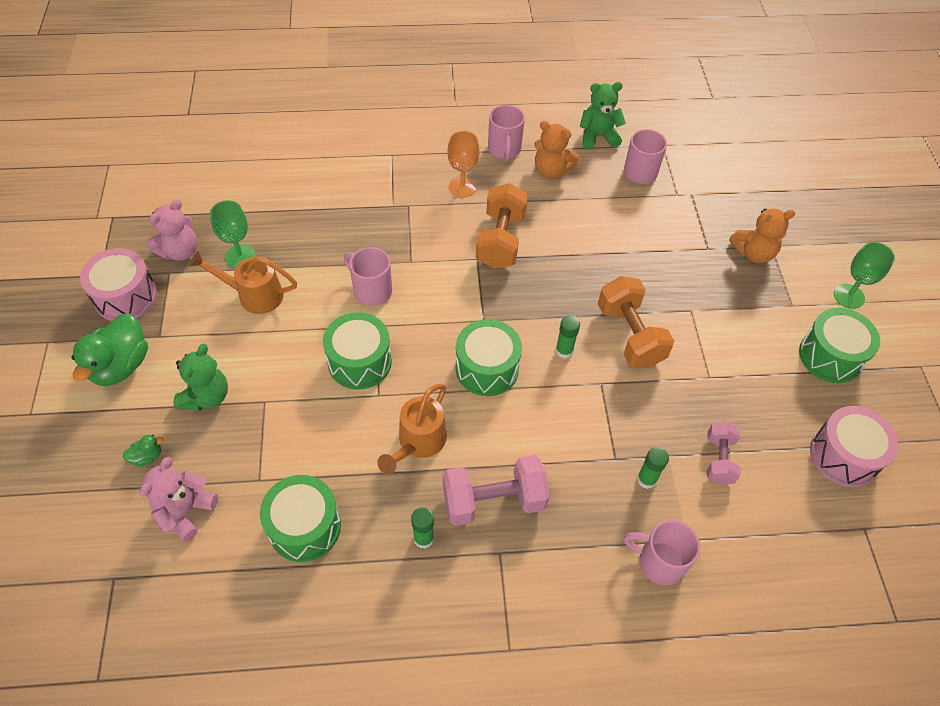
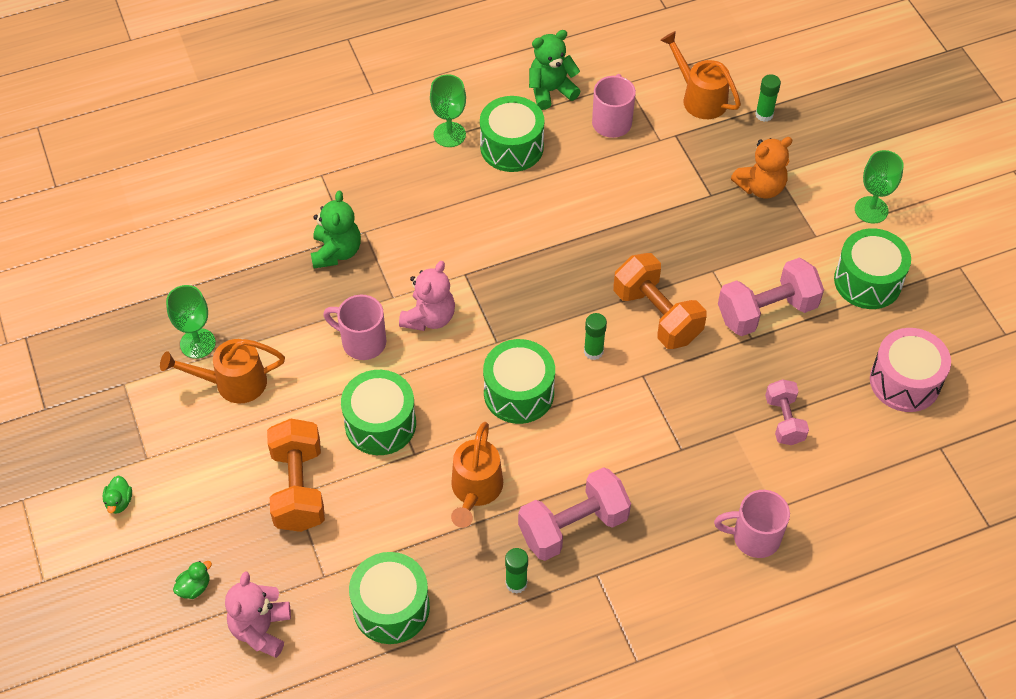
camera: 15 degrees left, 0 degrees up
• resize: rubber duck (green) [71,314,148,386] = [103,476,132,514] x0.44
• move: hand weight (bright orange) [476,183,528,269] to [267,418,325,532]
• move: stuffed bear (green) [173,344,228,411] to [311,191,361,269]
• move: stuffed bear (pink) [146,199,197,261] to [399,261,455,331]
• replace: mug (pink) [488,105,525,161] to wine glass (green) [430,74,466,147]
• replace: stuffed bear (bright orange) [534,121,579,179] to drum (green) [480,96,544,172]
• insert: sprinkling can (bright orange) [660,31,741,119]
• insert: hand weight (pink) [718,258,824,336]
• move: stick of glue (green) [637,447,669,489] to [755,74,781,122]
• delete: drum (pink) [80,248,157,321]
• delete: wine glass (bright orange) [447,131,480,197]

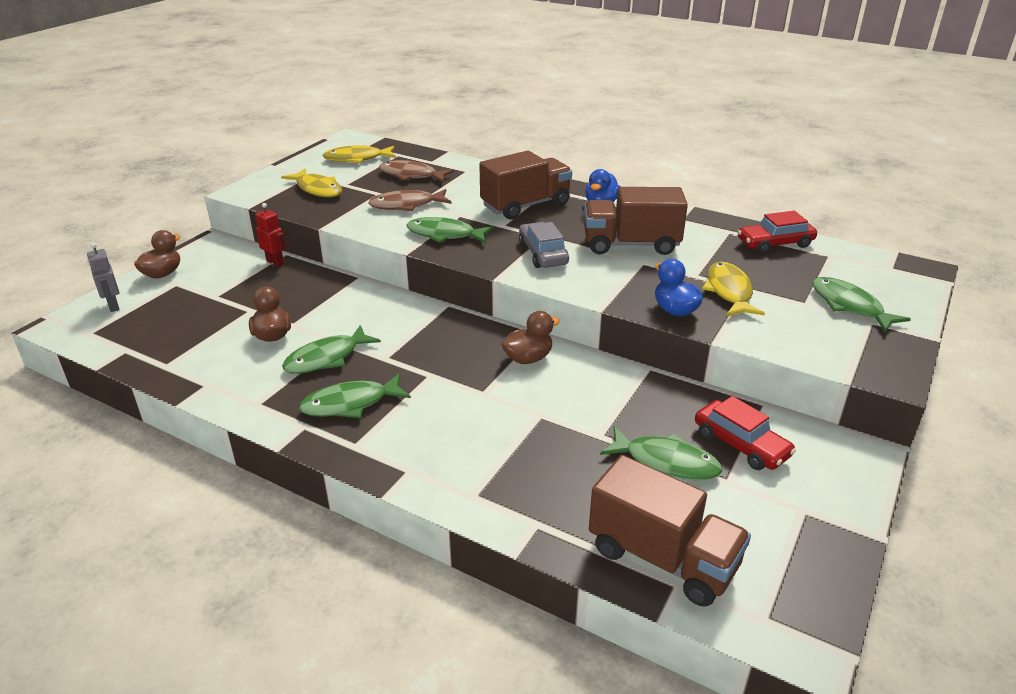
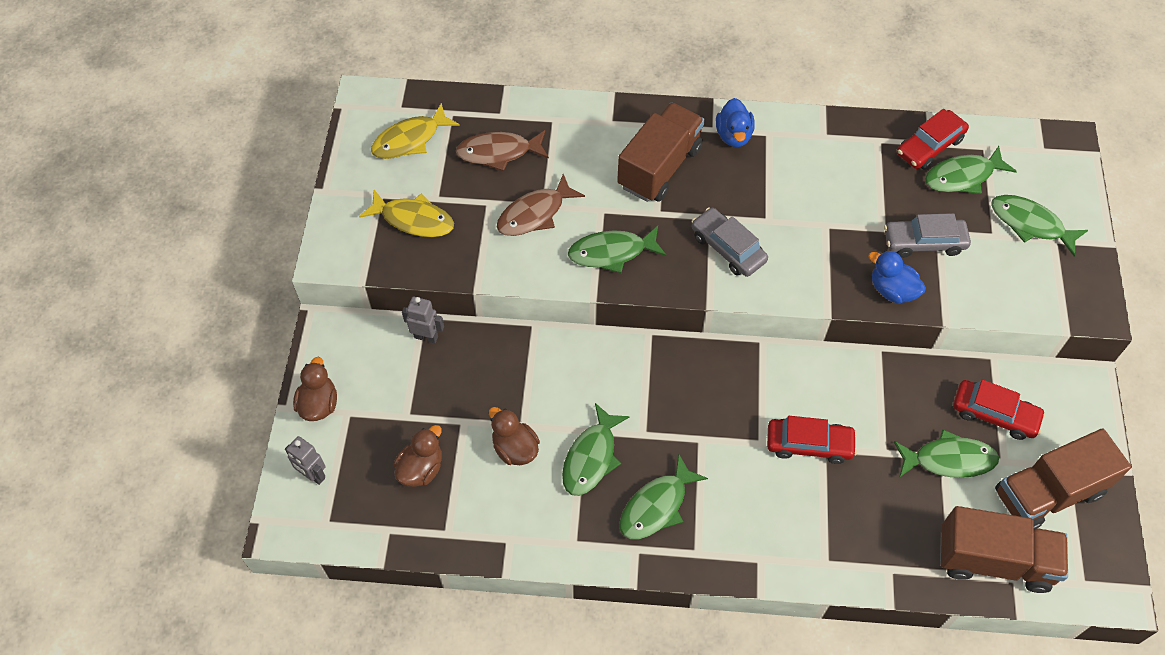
camera: 25 degrees left, 25 degrees up
• move: rubber duck (dark brown) [501,311,560,364] to [394,425,442,487]
• recolor: robot figure (scarlet) [255,203,286,267] to robot figure (ash-grey) [402,297,444,343]
• insert: car (scarlet) [767,416,857,464]
• replace: fish (golden) [702,262,765,316] to car (ash-grey) [884,213,971,258]
• insert: fish (green) [925,146,1017,194]
• move: truck (dark brown) [584,187,688,255] to [995,428,1131,529]

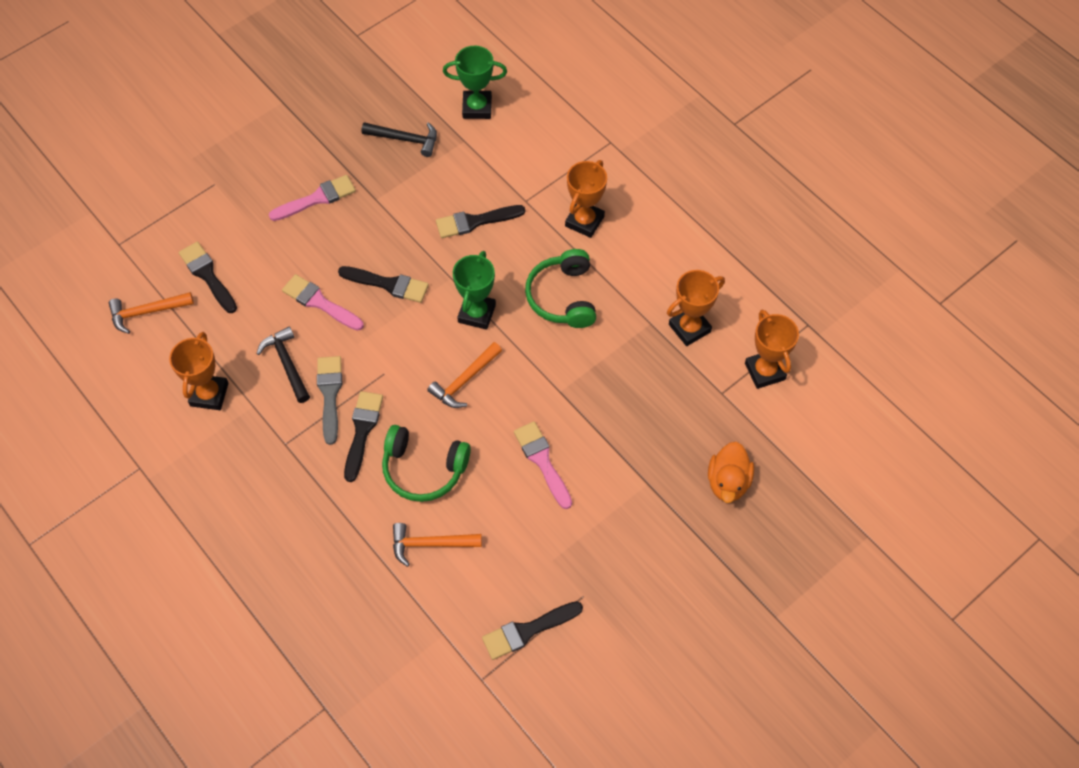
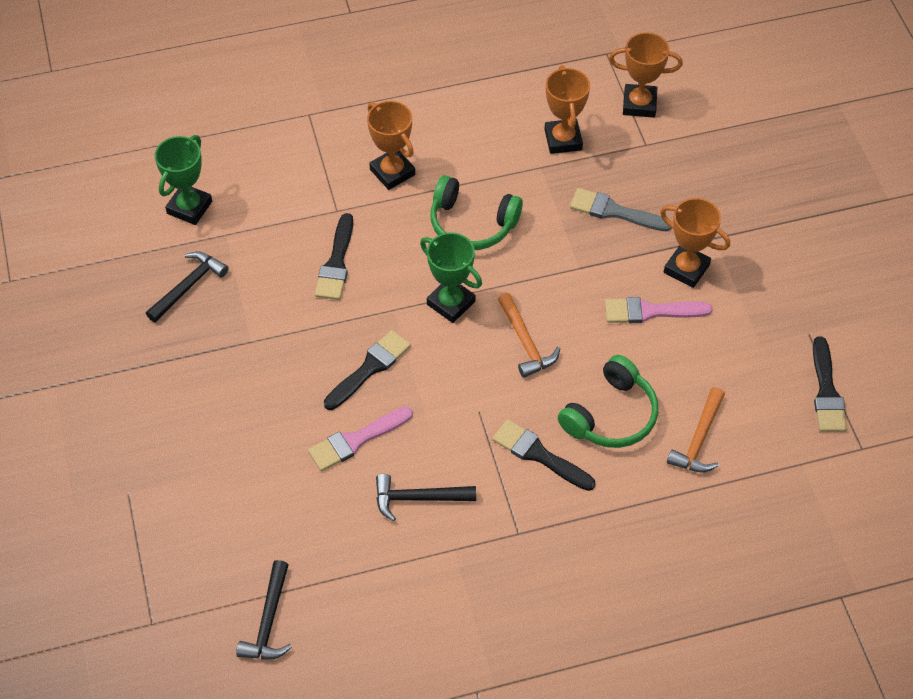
camera: 65 degrees left, 5 degrees down
• recolor: hammer (bright orange) [109,292,194,334] to hammer (jet-black) [236,560,292,660]
• move: paintbrush (ash-grey) [317,356,342,445] to [570,188,671,231]
• move: award cup (bright orange) [169,332,229,410] to [660,198,730,288]
• delete: paintbrush (jet-black) [179,242,237,313]
• delete: paintbrush (pink) [269,175,356,221]
• delete: rubber duck (bright orange) [708,442,754,503]

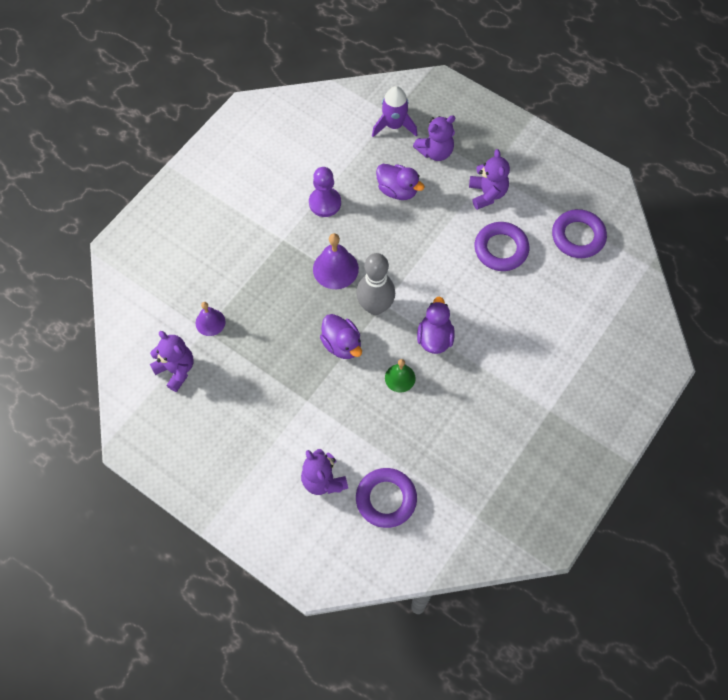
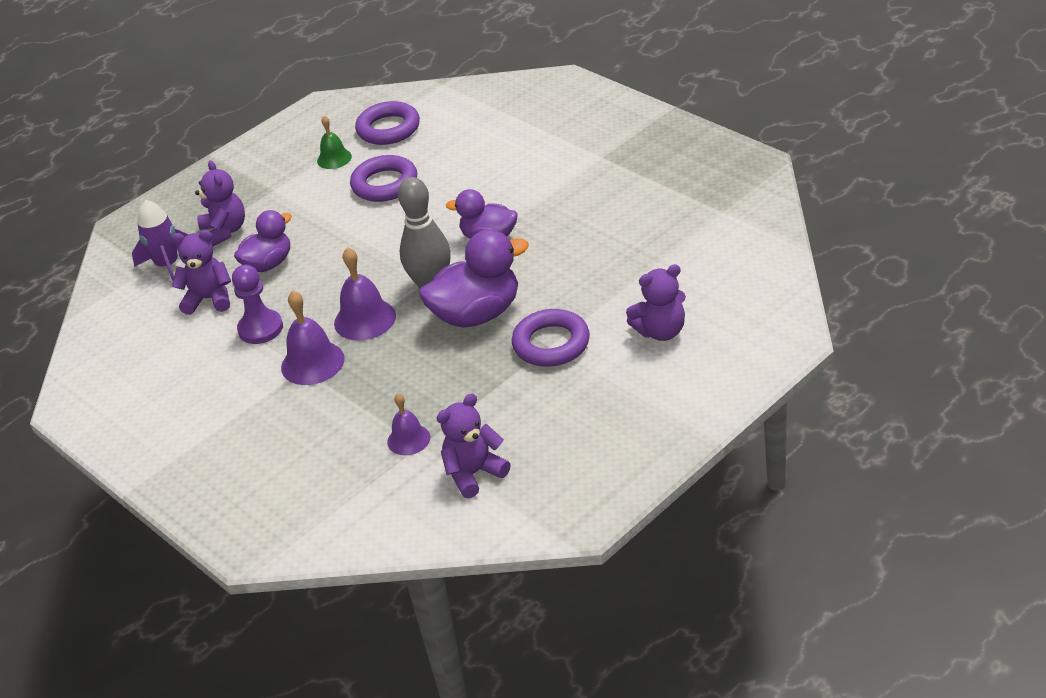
camera: 75 degrees left, 25 degrees down
• move: stuffed bear (royal purple) [469,149,510,210] to [172,230,231,315]
• insert: hand bell (royal purple) [281,291,345,385]
• move: hand bell (green) [385,359,416,393] to [317,116,352,169]
• resize: rubber duck (royal purple) [320,314,362,359] = [419,229,529,328] x1.55
• move: torus (royal purple) [356,468,417,528] to [512,309,590,367]

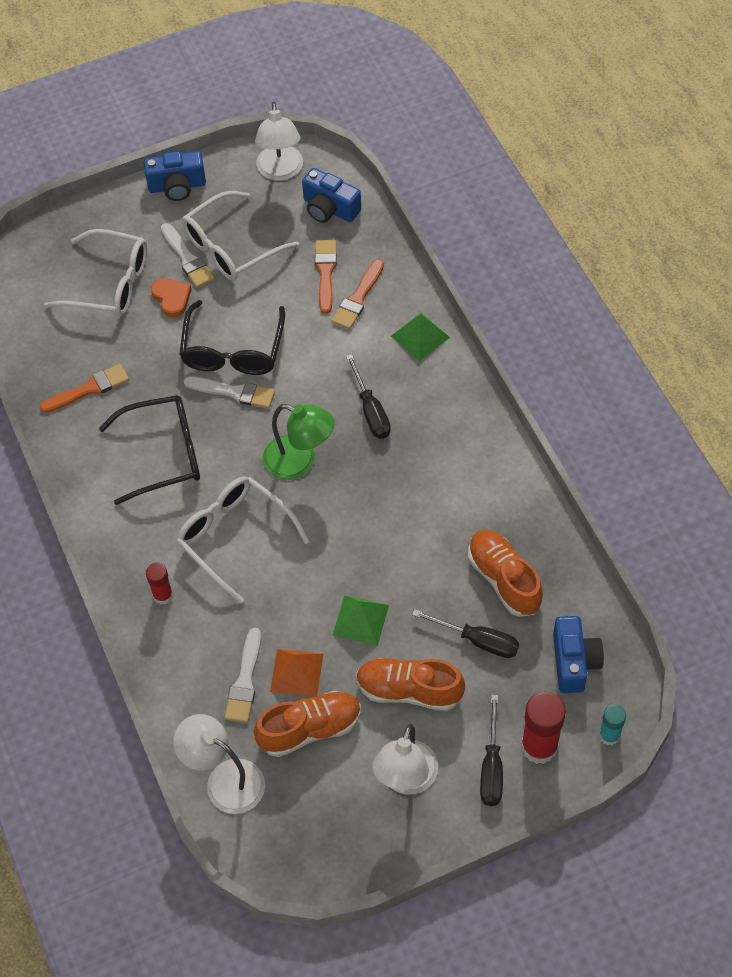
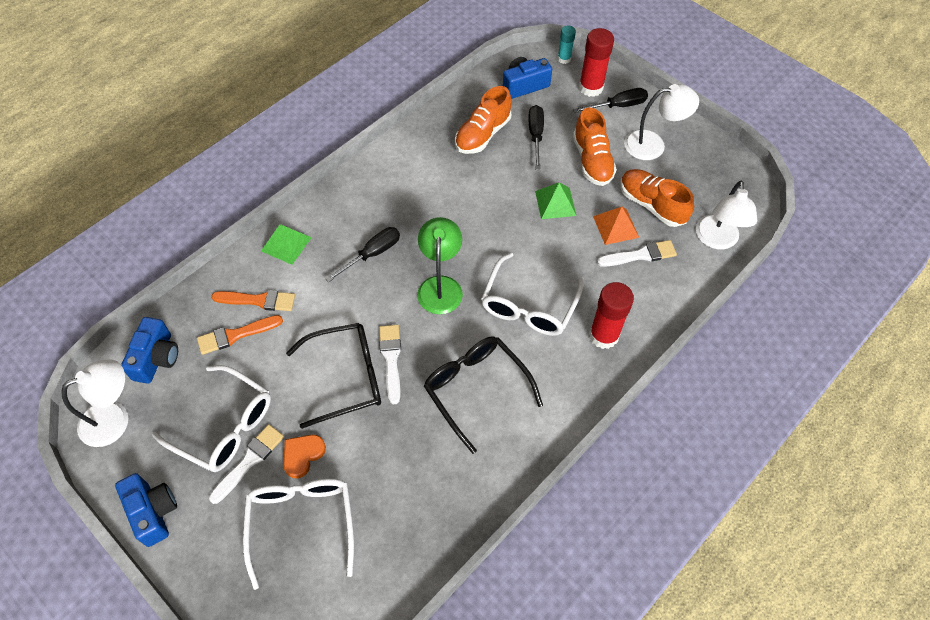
camera: 115 degrees left, 0 degrees up
• resize: stick of glue (scarlet) [146,563,173,604] = [589,282,634,349] x1.74
• delete: paintbrush (bright orange) [40,364,129,413]

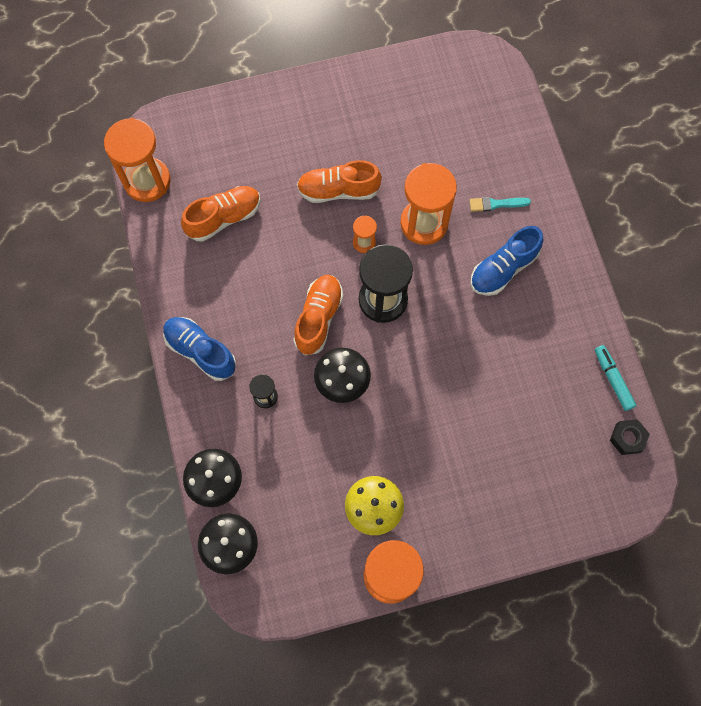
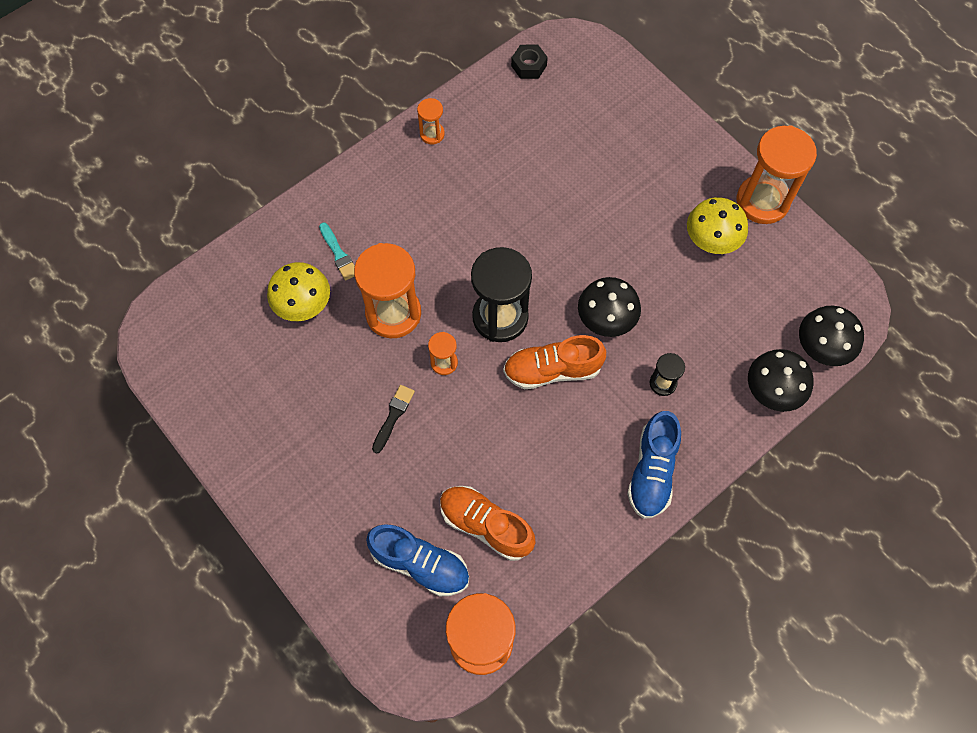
camera: 115 degrees left, 5 degrees down
• insert: fungus (golden) [267,262,330,321]
• move: lace-up shoe (blue) [470,226,544,296] to [366,524,469,596]
• replace: lace-up shoe (bright orange) [297,160,382,203] to paintbrush (jet-black) [372,385,415,454]
• insert: sandglass (bright orange) [417,98,445,144]
• delete: marker pen (teal) [595,345,636,411]

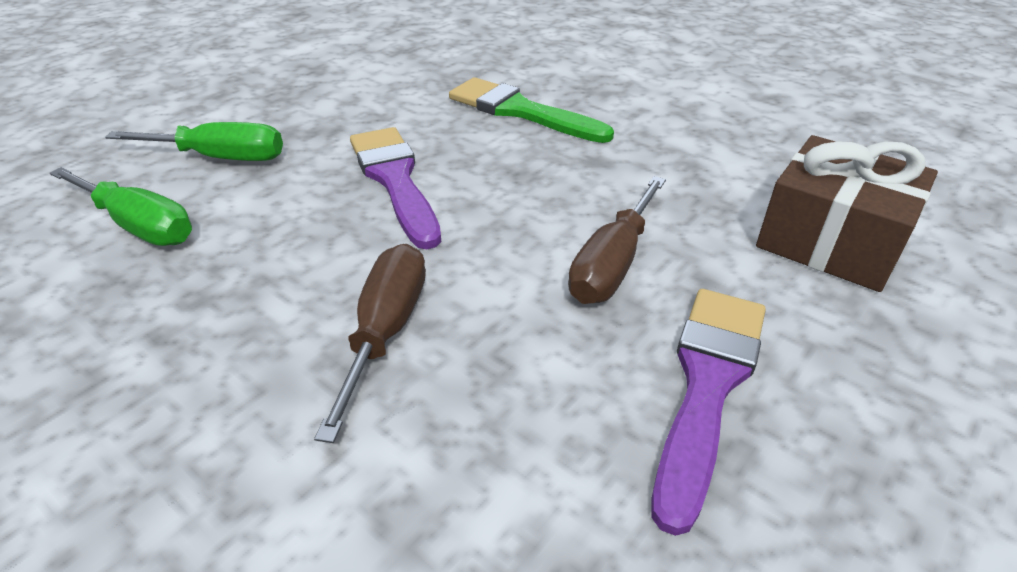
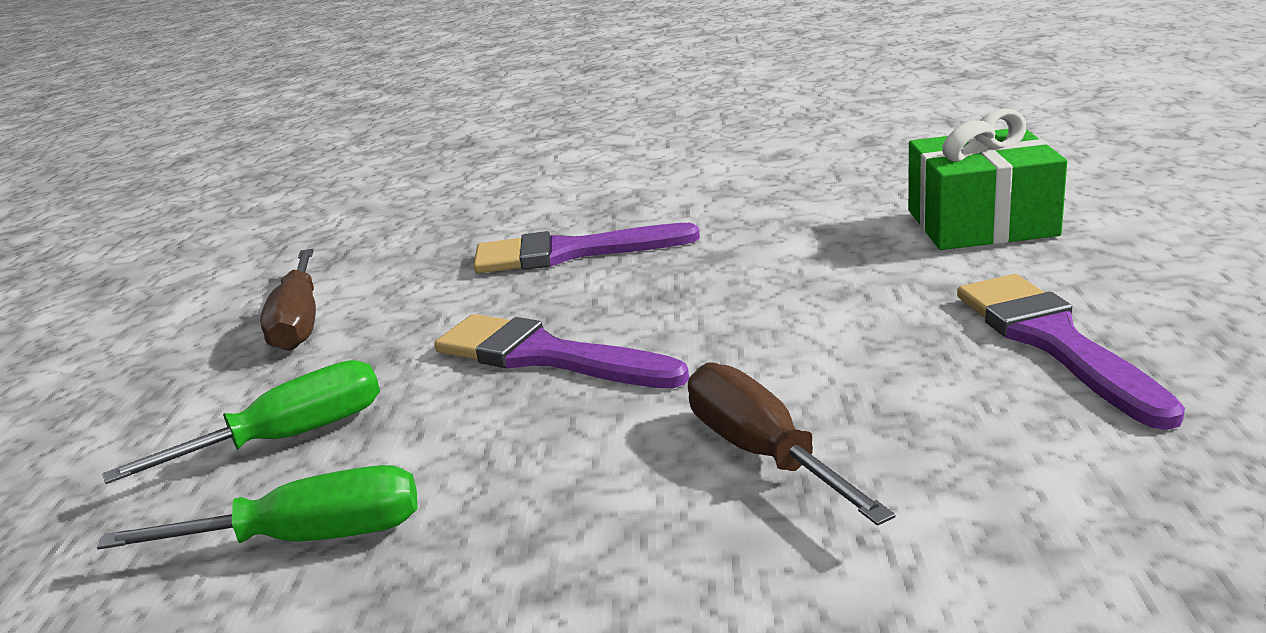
camera: 35 degrees left, 15 degrees down
• move: screwdriver (dark brown) [568,176,666,304] to [260,249,316,351]
• recolor: paintbrush (green) [449,77,614,143] to paintbrush (royal purple) [473,223,700,273]
• recolor: wrapped gift (dark brown) [756,135,938,292] to wrapped gift (green) [908,108,1067,250]

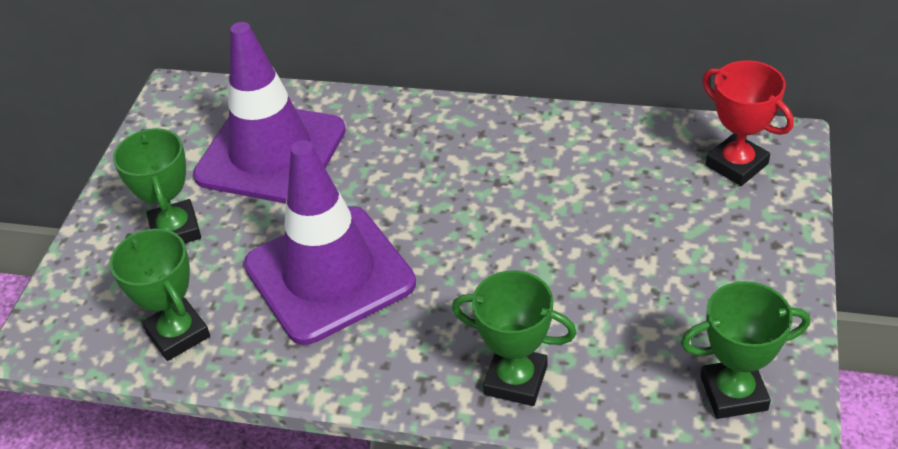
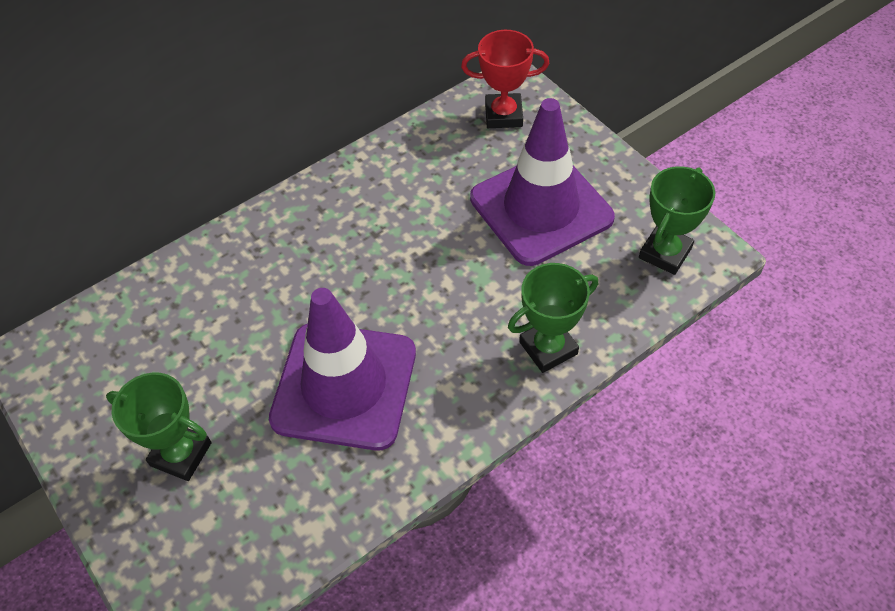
camera: 50 degrees left, 10 degrees up
• move: safety cone (royal purple) [193,22,346,204] to [470,98,615,266]
• delete: award cup (green) [109,229,210,361]

